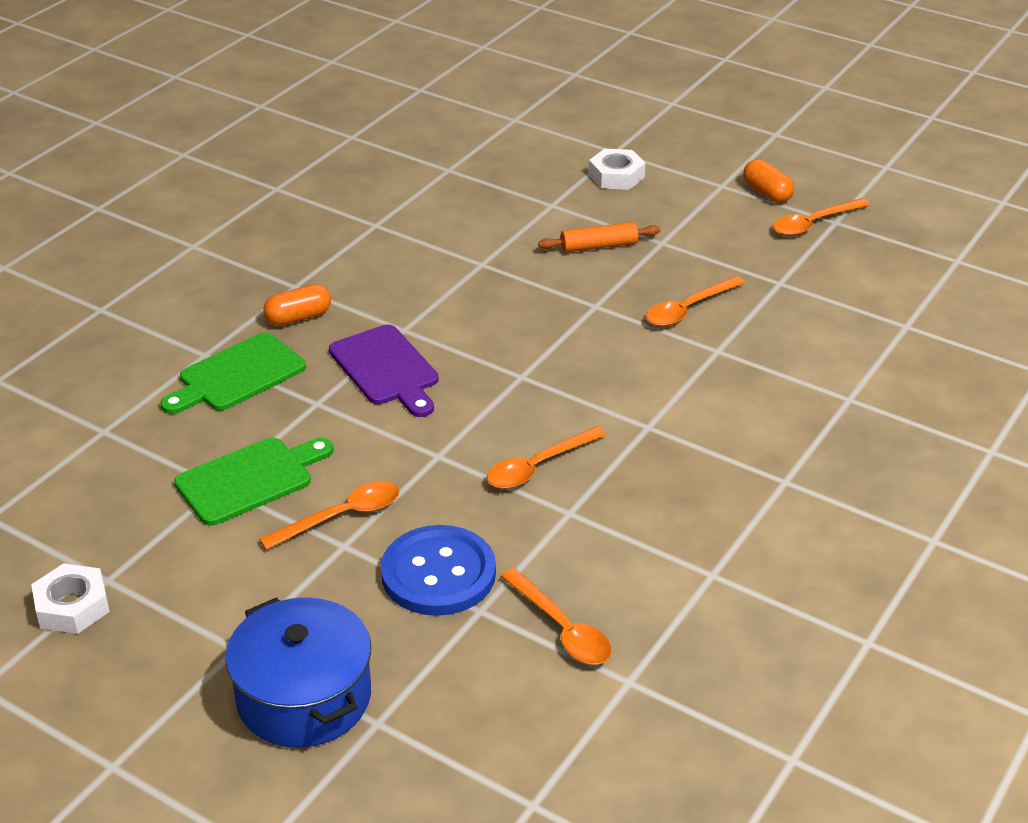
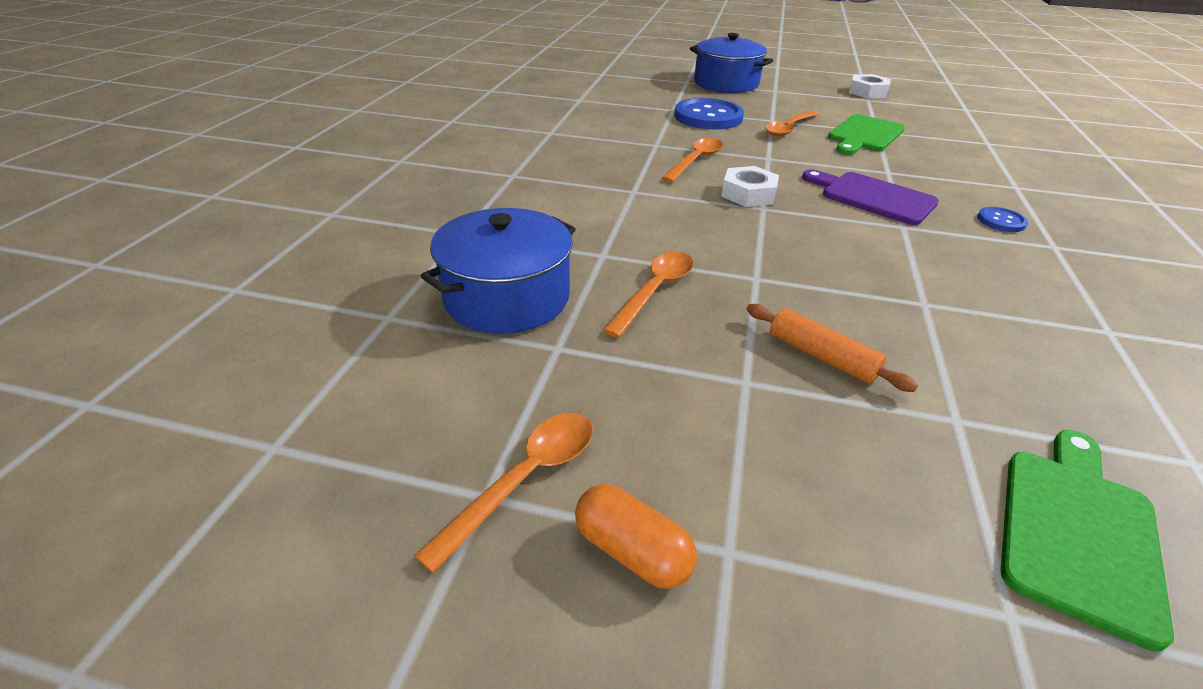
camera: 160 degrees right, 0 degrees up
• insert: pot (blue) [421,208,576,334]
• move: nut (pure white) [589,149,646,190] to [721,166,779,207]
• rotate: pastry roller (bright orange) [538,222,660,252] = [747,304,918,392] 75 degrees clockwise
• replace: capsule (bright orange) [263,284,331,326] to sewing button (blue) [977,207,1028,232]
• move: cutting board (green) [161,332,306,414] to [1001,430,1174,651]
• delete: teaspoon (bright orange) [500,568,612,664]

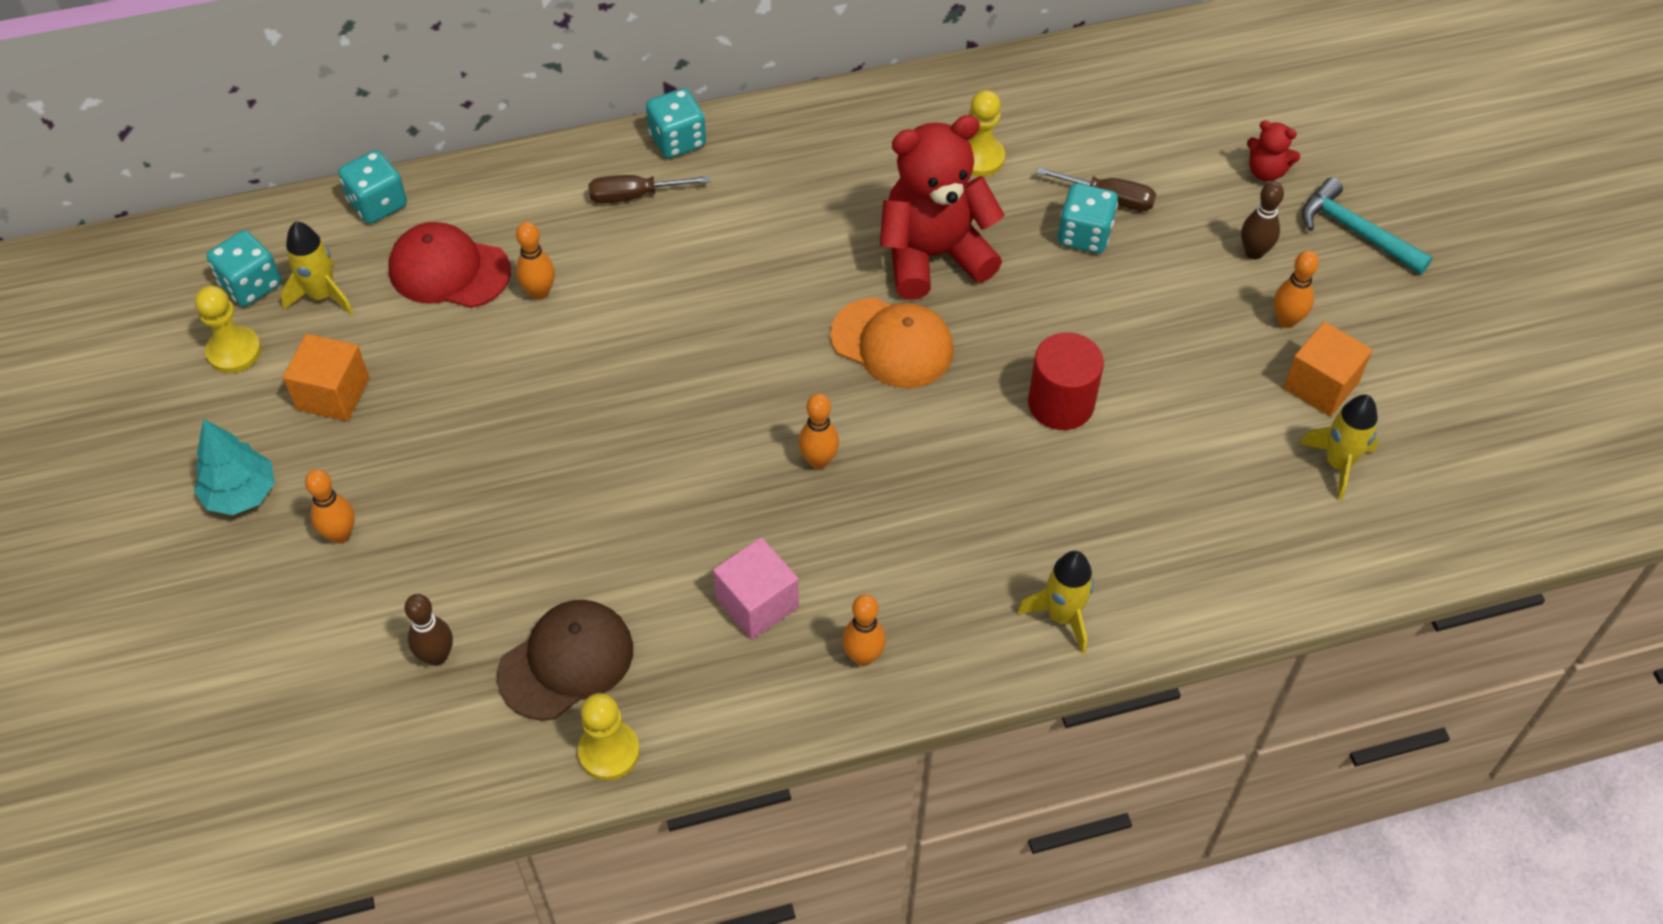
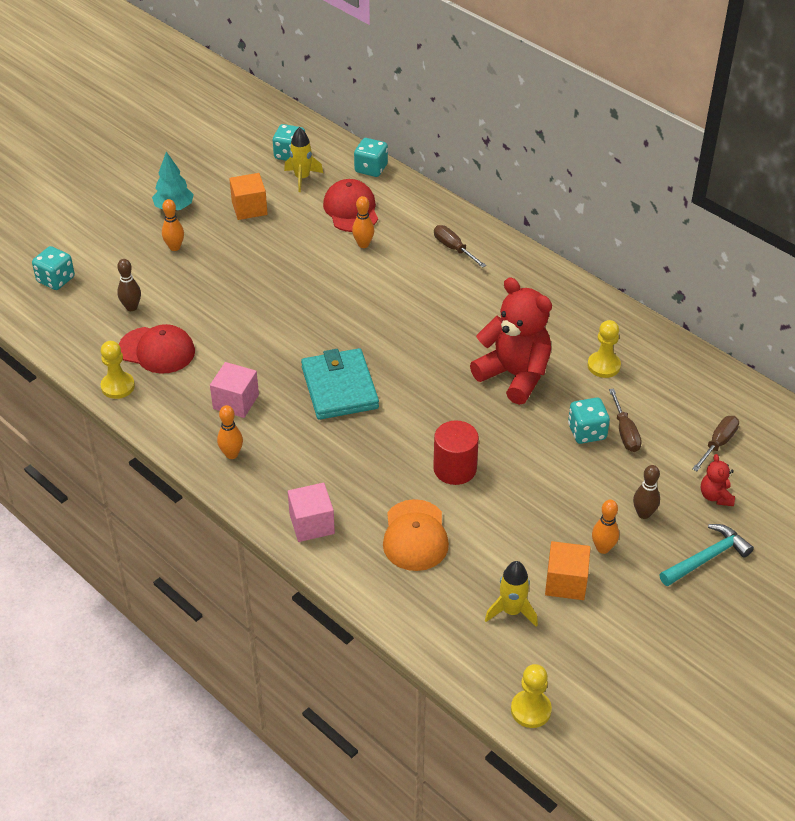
camera: 60 degrees right, 10 degrees down
• move: dice (teal) [646,88,706,158] to [32,246,75,290]
• recolor: peaked cap (dark brown) [497,600,633,720] to peaked cap (scarlet) [119,324,195,374]
• replace: rocket (golden) [1017,551,1094,654] to block (pink) [288,483,335,542]
• replace: tenpin (bright orange) [798,393,839,469] to billfold (teal) [301,348,379,420]
• move: peaked cap (bright orange) [830,298,954,388] to [383,499,449,571]
• move: chess pawn (golden) [195,286,261,373] to [511,664,552,728]
• rotate: hammer (teal) [1302,177,1433,275] = [659,524,754,586] 45 degrees clockwise
• insert: screwdriver (dark brown) [692,416,739,471]

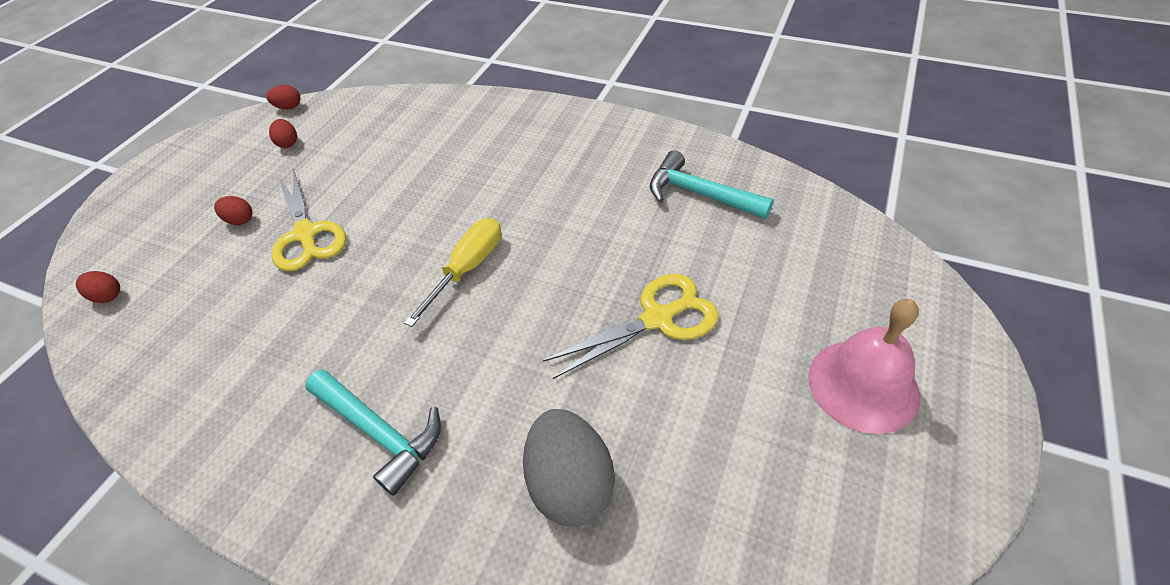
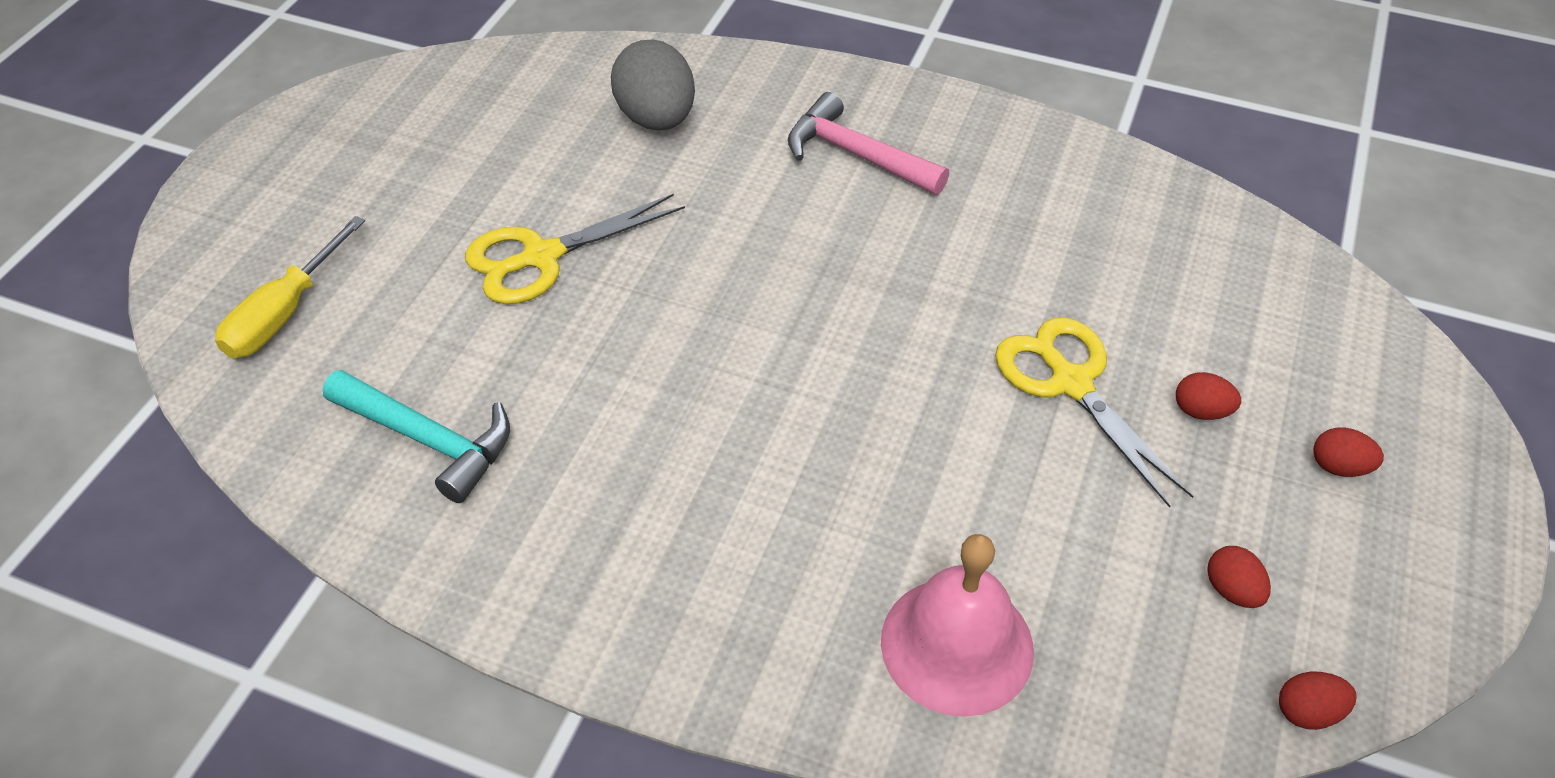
camera: 175 degrees right, 0 degrees up
• move: screwdriver (golden) [404,218,501,327] to [215,216,365,358]
• recolor: hammer (teal) [305,369,441,496] to hammer (pink) [788,92,949,195]
• move: hand bell (pink) [808,299,920,434] to [881,534,1034,717]
• move: toy egg (scarlet) [76,271,120,303] to [1313,427,1384,477]

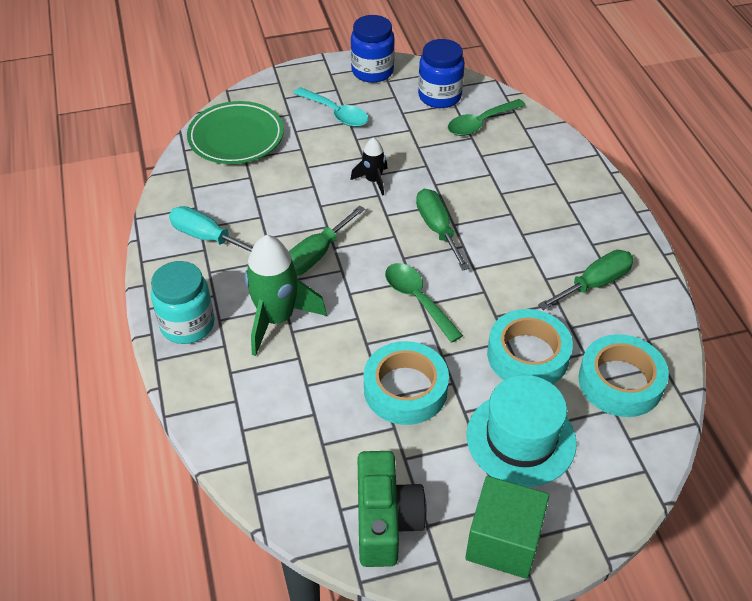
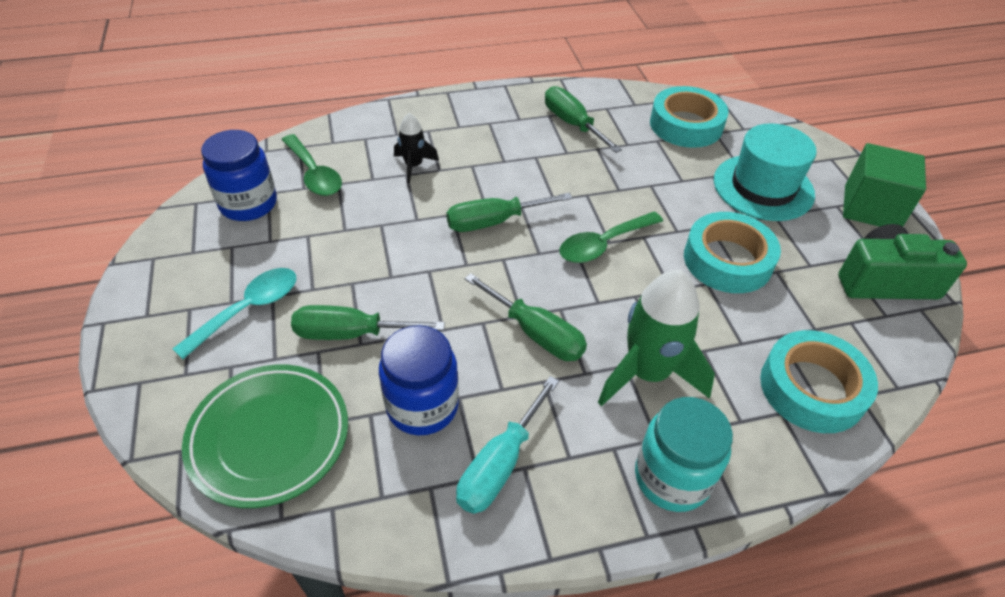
camera: 90 degrees left, 0 degrees up
• insert: screwdriver (green) [291,305,445,340]
• move: preserve jar (blue) [351,15,395,83] to [379,325,459,435]
• move: rocket (jet-black) [351,138,388,196] to [394,113,439,183]
• move: tape (teal) [487,309,573,384] to [760,330,878,433]

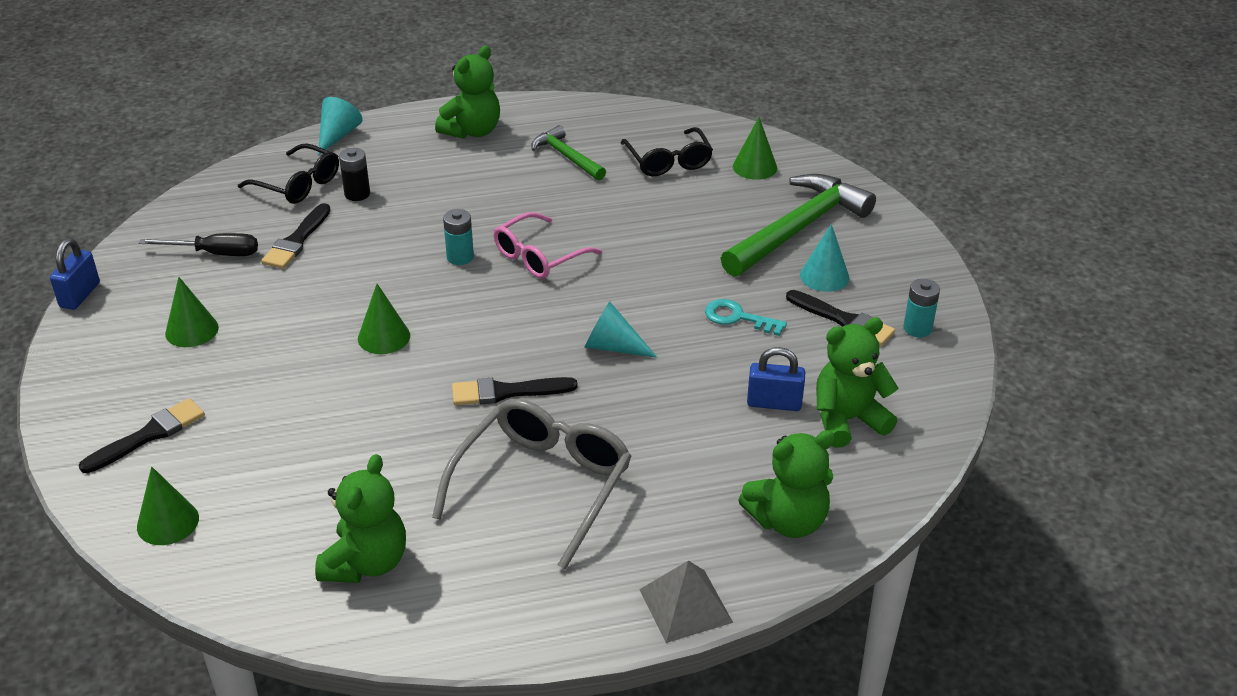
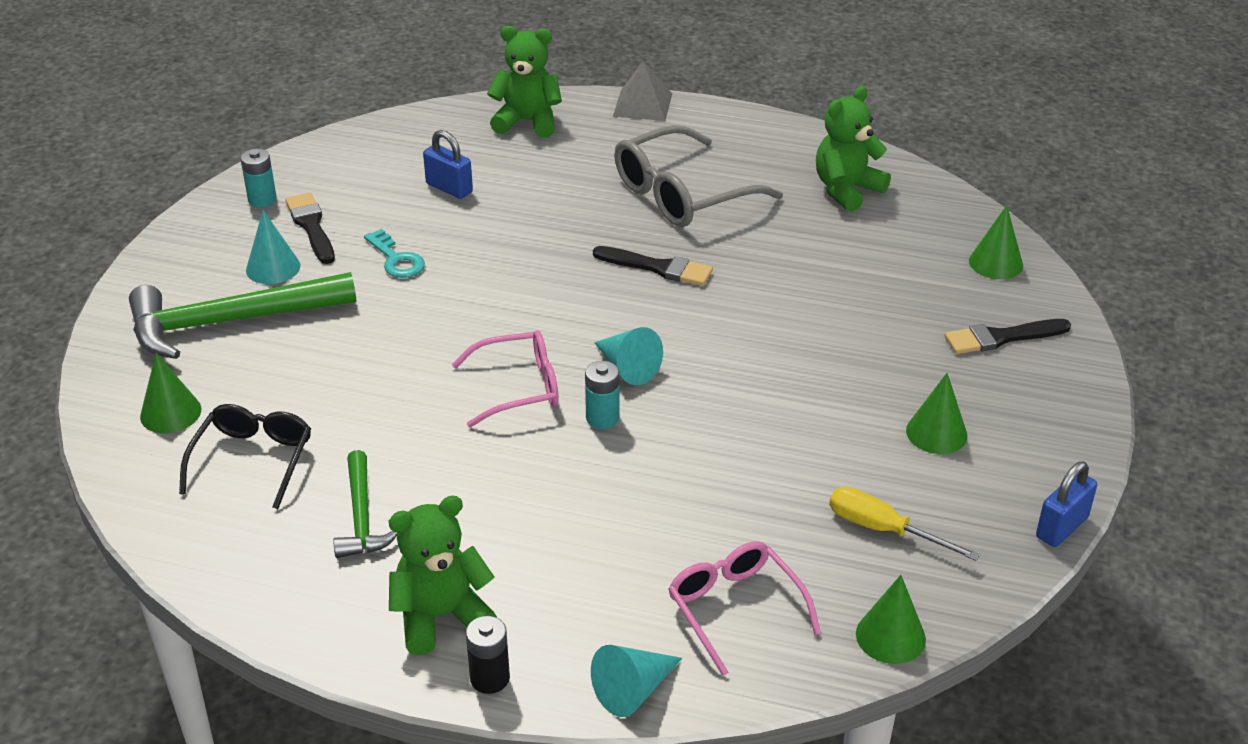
camera: 150 degrees left, 0 degrees up
• move: battery (jet-black) [339,148,370,201] to [466,616,510,694]
• move: solid cone (teal) [584,301,657,358] to [594,327,663,385]
• recolor: glasses (jet-black) [238,143,339,204] to glasses (pink) [668,541,821,676]
• recolor: screwdriver (jet-black) [139,233,258,256] to screwdriver (golden) [829,487,980,561]
• move: solid cone (green) [358,284,410,354] to [856,575,926,664]
• delete: paintbrush (jet-black) [261,203,331,269]
• delete: stuffed bear (green) [816,317,898,448]

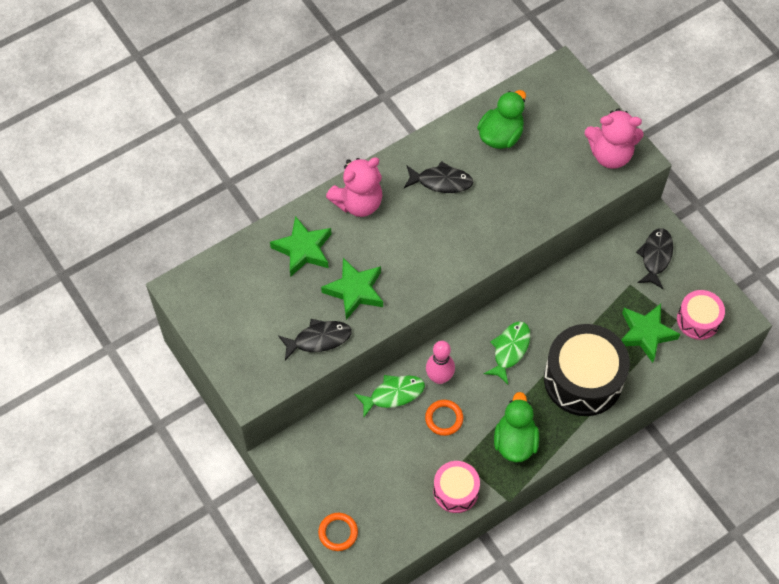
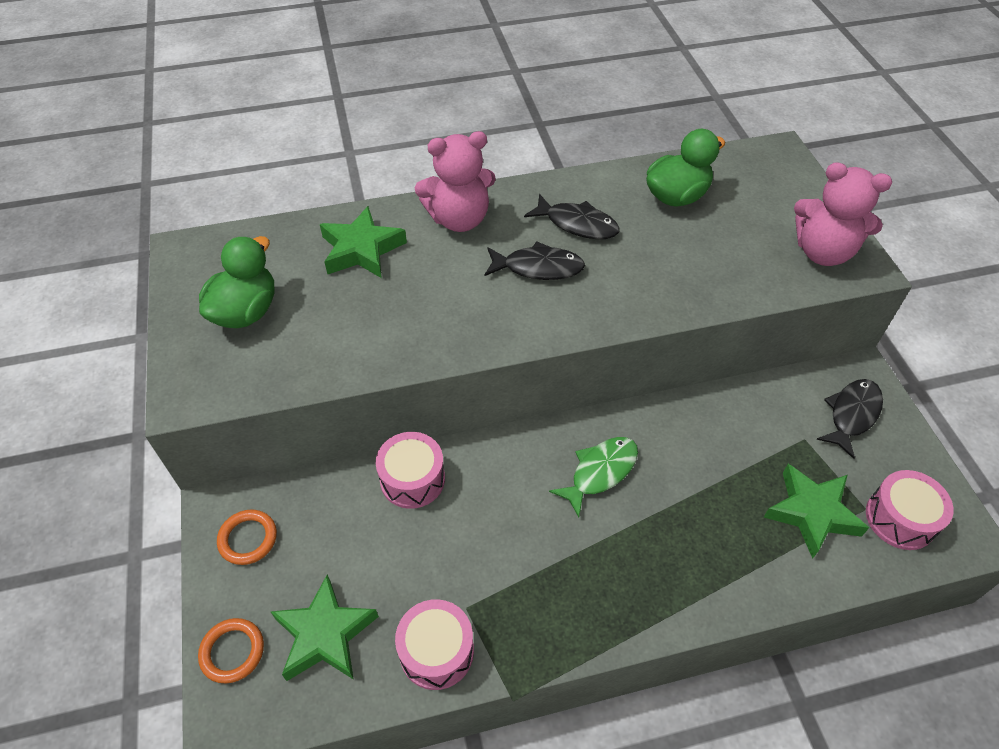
camera: 20 degrees right, 10 degrees down
• move: rubber duck (green) [494,392,539,463] to [199,236,274,328]
• move: torus (bright orange) [425,400,463,436] to [217,509,277,565]
• move: star (green) [321,258,383,320] to [271,574,379,681]
• replace: fish (green) [354,375,425,417] to drum (pink) [376,432,445,509]
• move: fish (jet-black) [278,319,352,360] to [484,241,585,280]
• delete: tenpin (pink) [426,341,455,384]
• delete: drum (jet-black) [544,324,630,416]

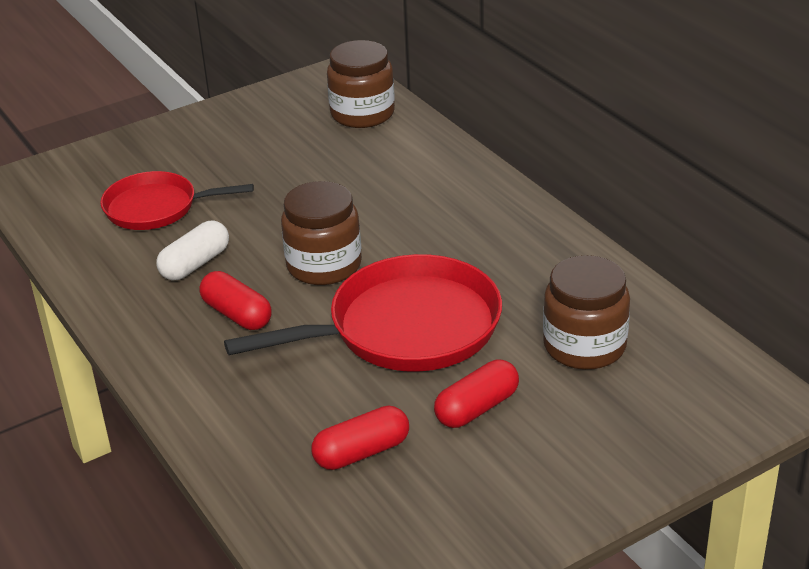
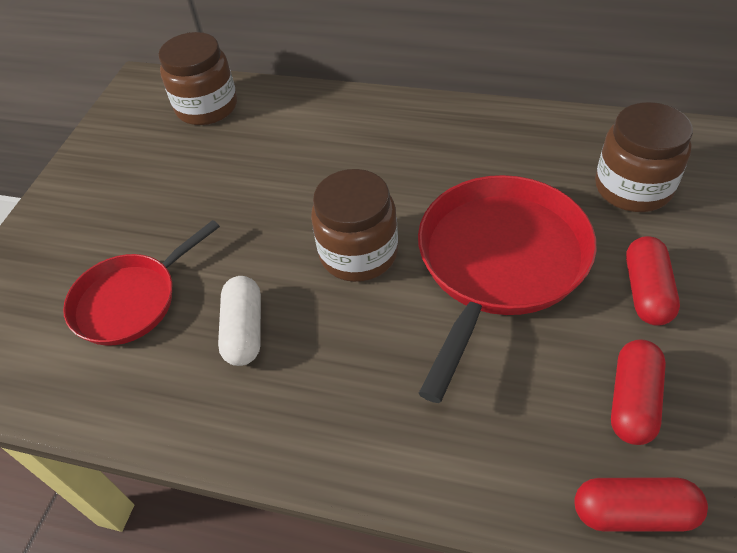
camera: 40 degrees left, 15 degrees up
• move: capsule (scarlet) [199,271,272,330] to [574,477,708,532]

